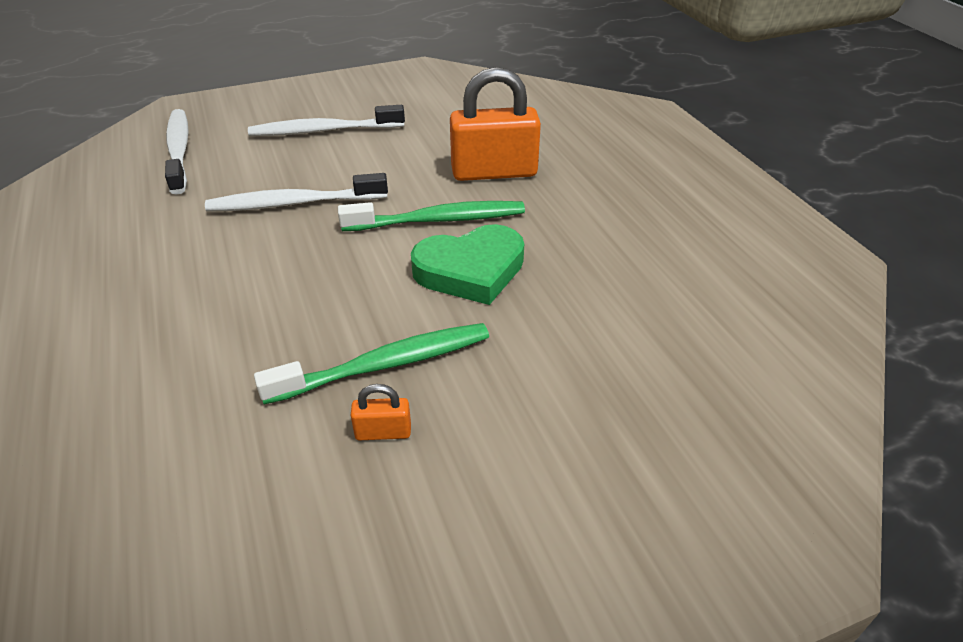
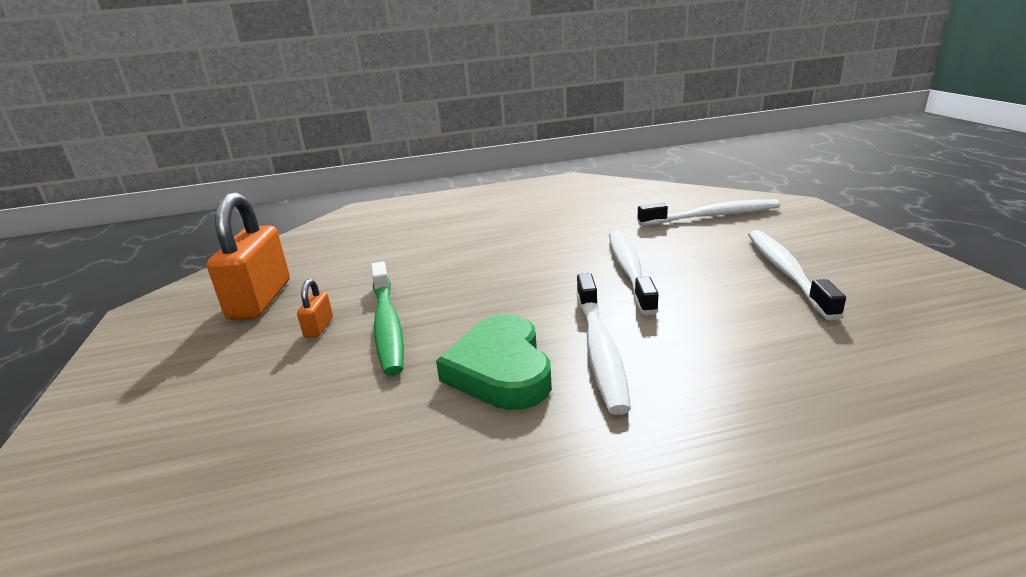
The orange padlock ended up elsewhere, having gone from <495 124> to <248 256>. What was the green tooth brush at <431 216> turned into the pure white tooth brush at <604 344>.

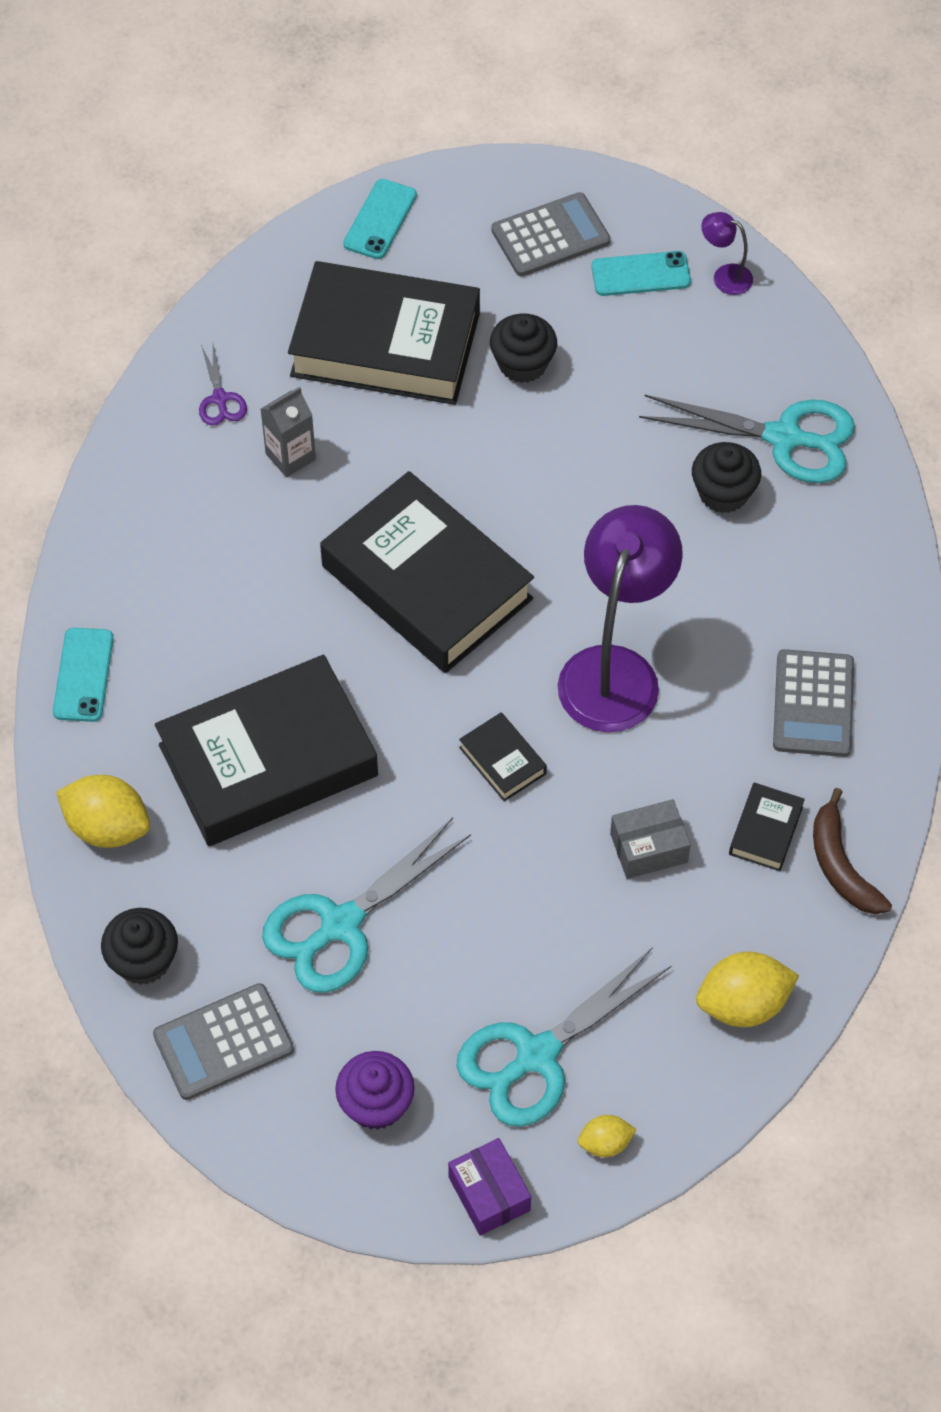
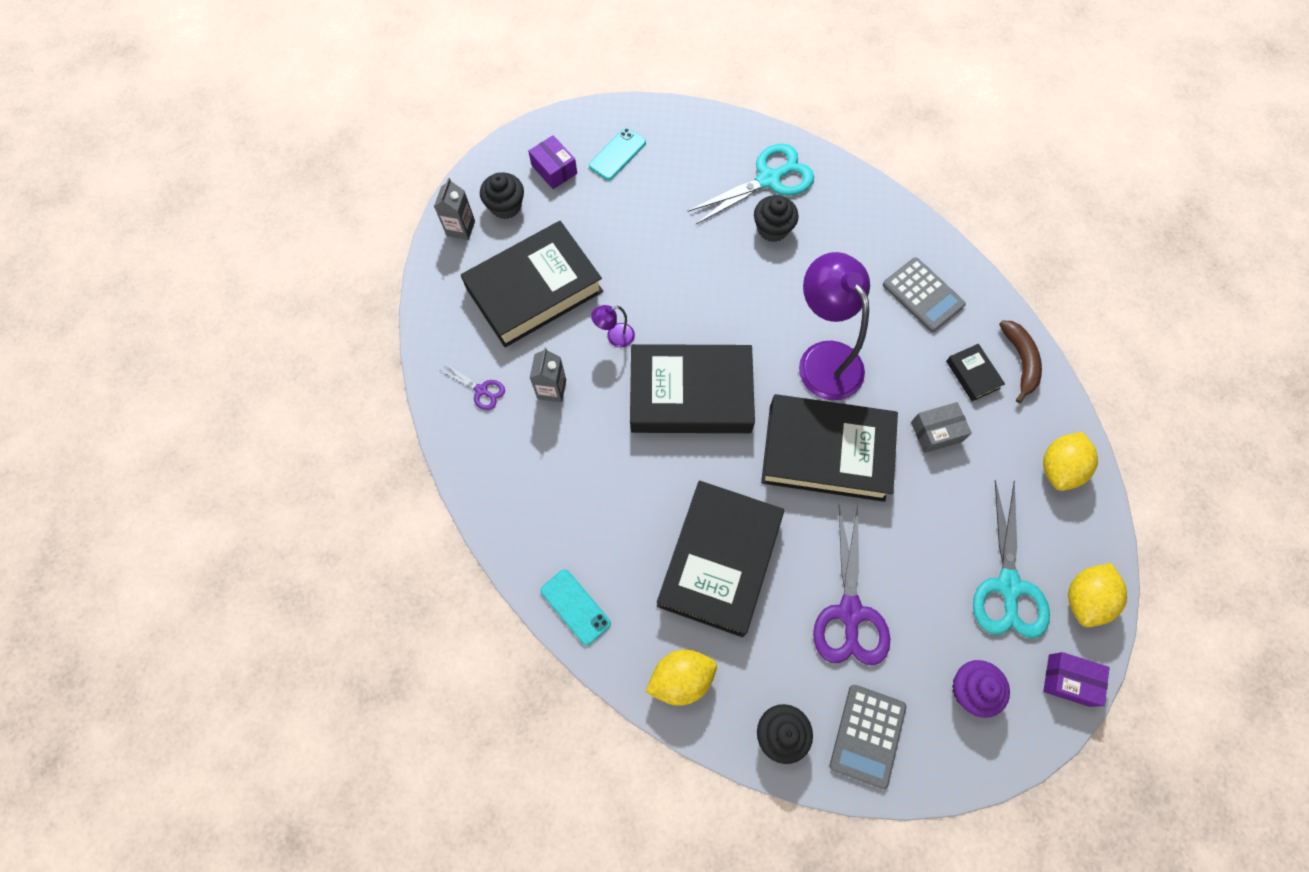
Where the teal smartphone stood at <380 219>, the grey juice carton came to stand at <454 209>. Where the grey adding machine stood at <550 234>, the violet box came to stand at <552 162>. The violet reading lamp ended up elsewhere, having gone from <727 253> to <613 326>. The ebony fairy cake ended up elsewhere, having gone from <523 348> to <502 196>. The size of the ebony hardback at <503 756> changed by a factor of 2.43. The brown banana fruit at <852 851> ended up facing another way, 120 degrees counterclockwise from before. The grey box at <650 839> ended up facing another way, 45 degrees clockwise from before. What was the teal pair of scissors at <366 905> turned into the violet pair of scissors at <851 585>. The size of the golden toy lemon at <607 1136> changed by a factor of 1.82.

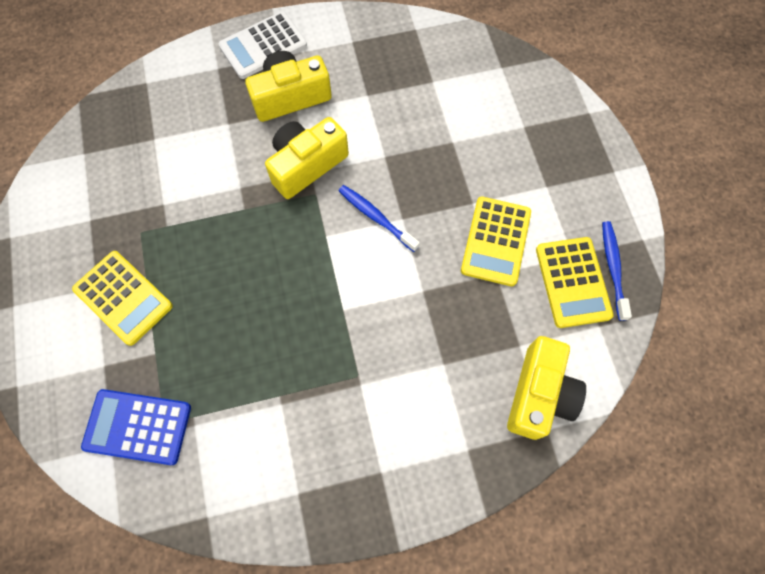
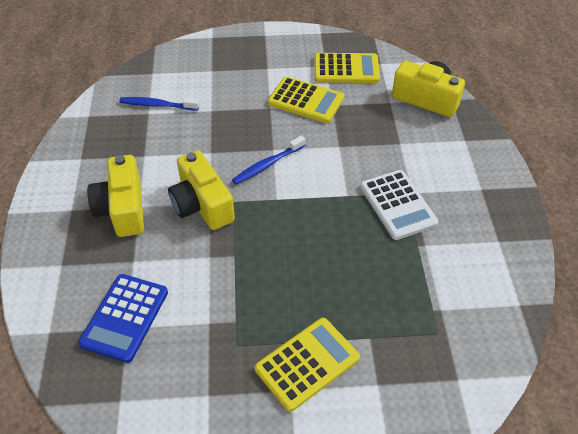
The pure white adding machine ended up elsewhere, having gone from <263 45> to <399 205>. The cobalt tooth brush ended up elsewhere, having gone from <617 271> to <159 103>. The cobalt adding machine ended up elsewhere, having gone from <136 427> to <123 318>.

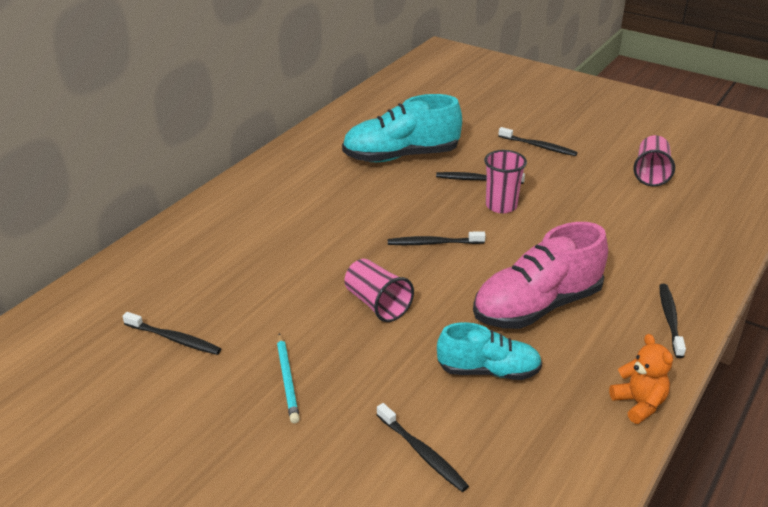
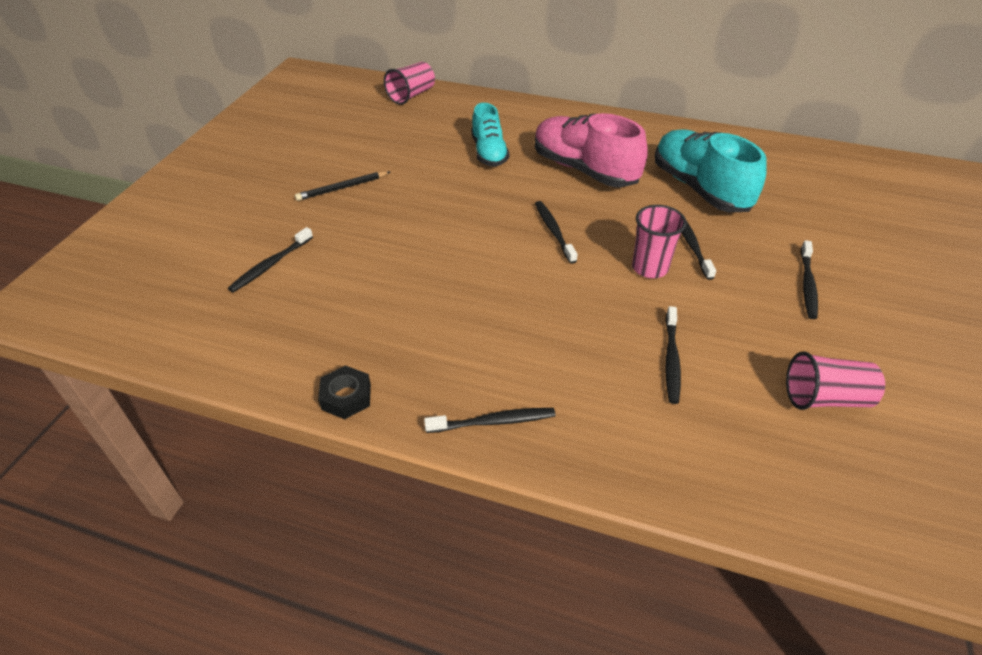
The rosy sneaker ended up elsewhere, having gone from <540 275> to <591 150>. The rosy cup ended up elsewhere, having gone from <379 290> to <409 83>. The ebony tooth brush ended up elsewhere, having gone from <172 333> to <673 355>. The teal sneaker ended up elsewhere, having gone from <489 351> to <490 135>. What was the teal pencil at <288 378> turned into the ebony pencil at <342 186>. Where the orange teddy stood at <641 379>, the ebony hex nut came to stand at <344 392>.

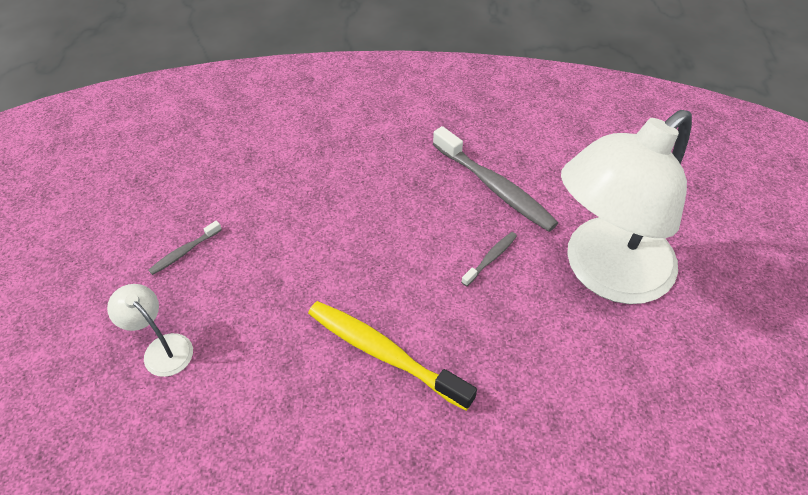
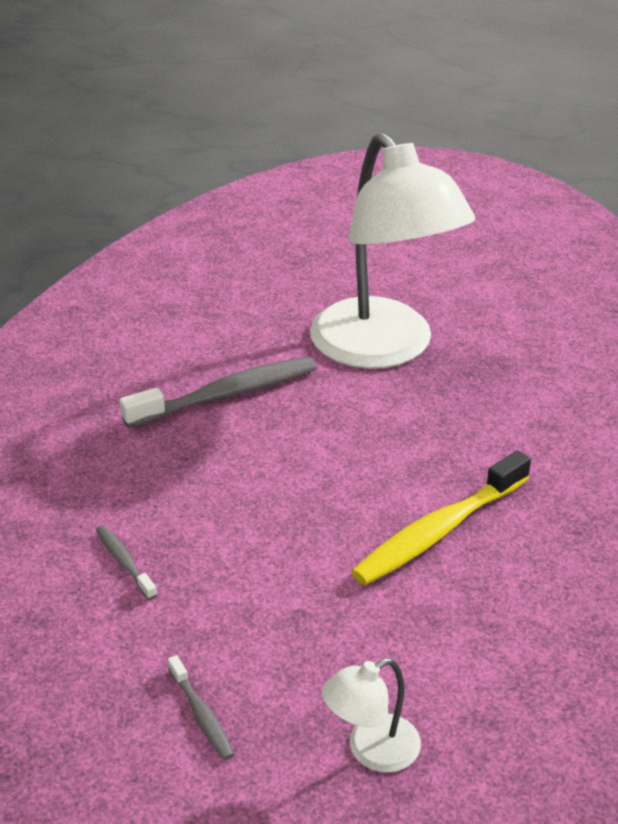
The grey tooth brush ended up elsewhere, having gone from <489 259> to <126 562>.

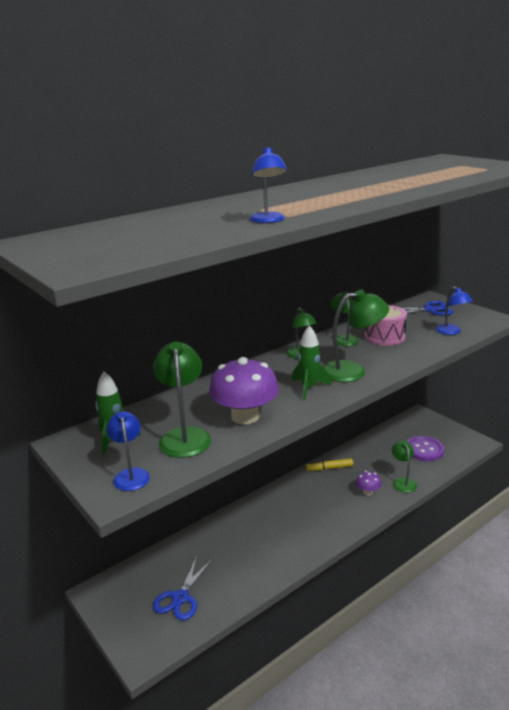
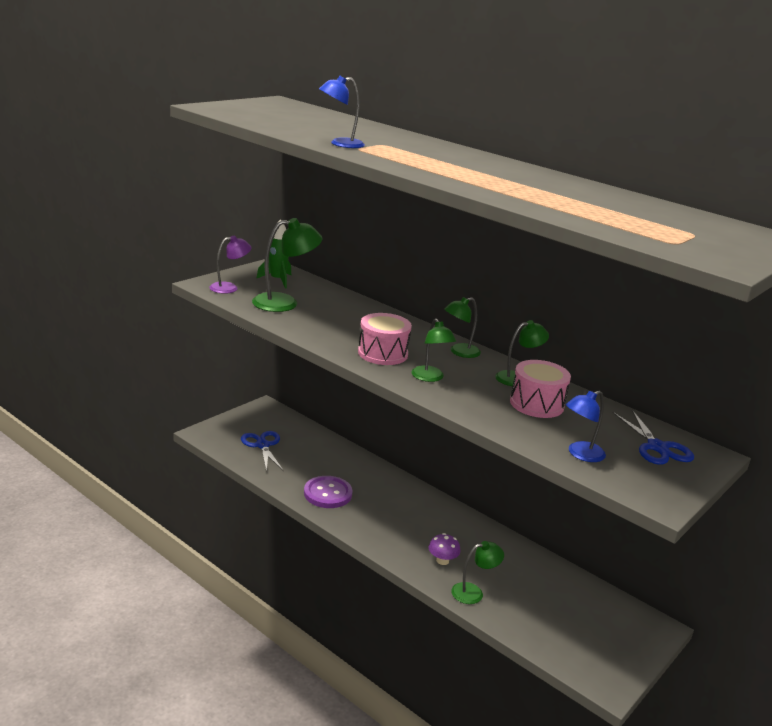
The size of the green reading lamp at <356 336> changed by a factor of 0.63. Where the green toy rocket stood at <311 362>, the rosy snare drum came to stand at <385 339>. The second view lost the violet fungus at <244 390>. What was the cobalt reading lamp at <128 451> turned into the violet reading lamp at <230 264>. The violet button ended up elsewhere, having gone from <425 448> to <328 492>. The second view lost the golden marker pen at <329 464>. The cobalt pair of scissors at <182 588> ended up facing another way, 60 degrees clockwise from before.

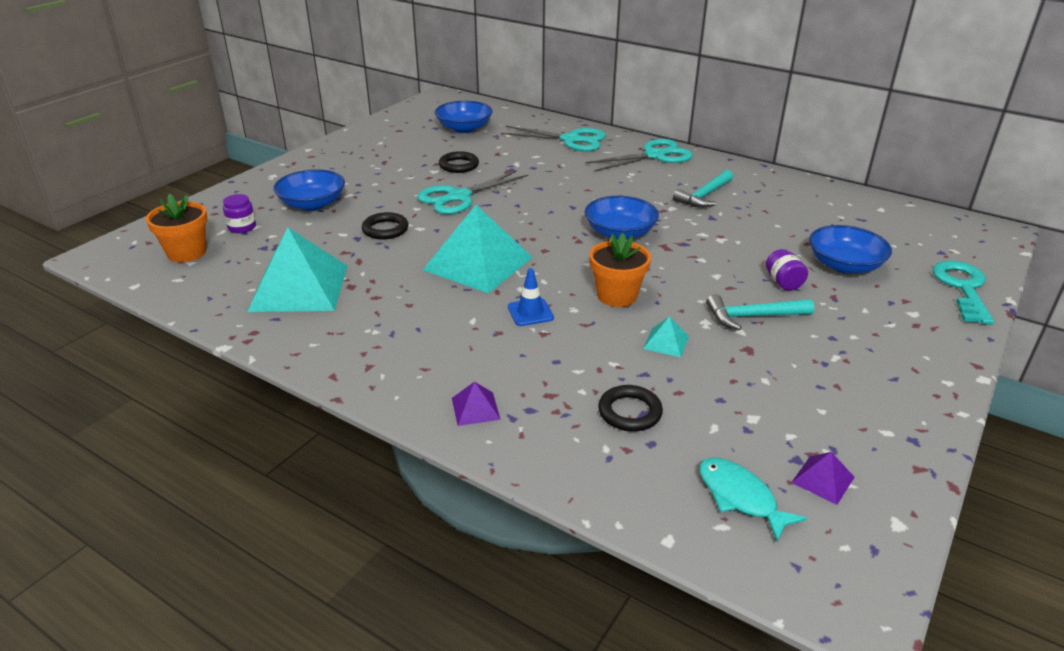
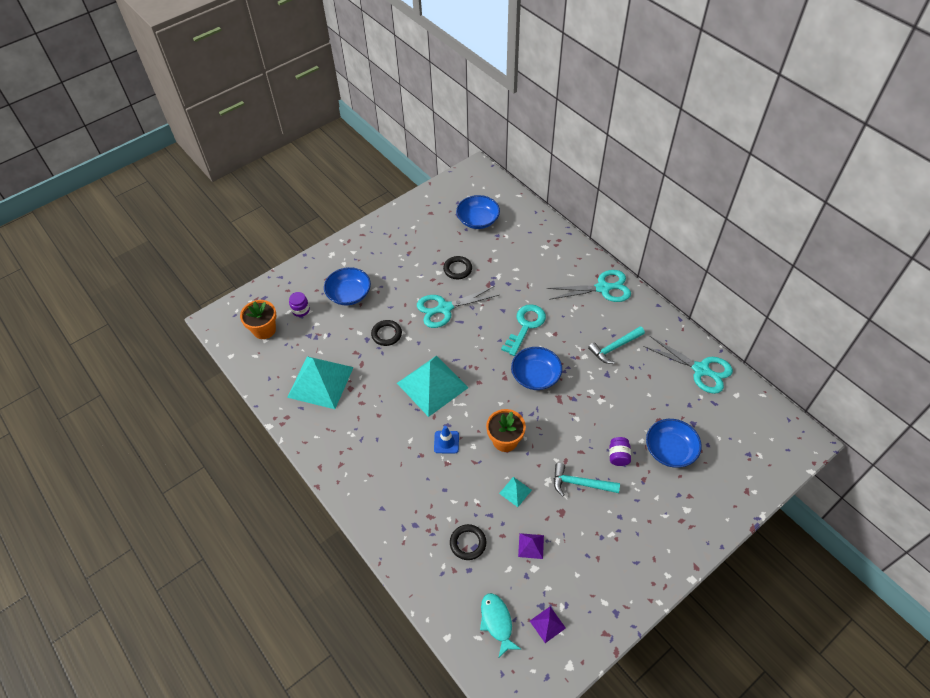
The teal pair of scissors ended up elsewhere, having gone from <553 138> to <688 365>. The teal door key ended up elsewhere, having gone from <963 293> to <523 330>. The violet pyramid ended up elsewhere, having gone from <476 404> to <531 546>.

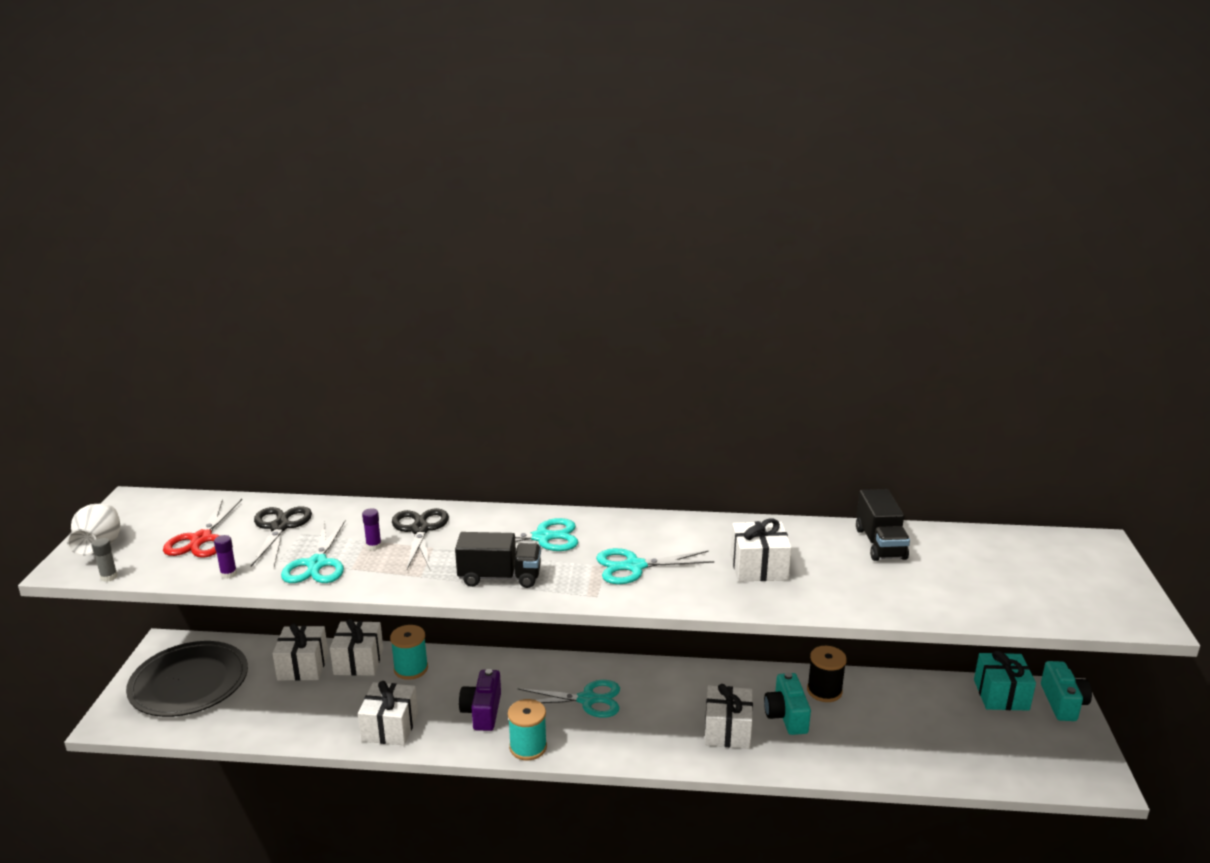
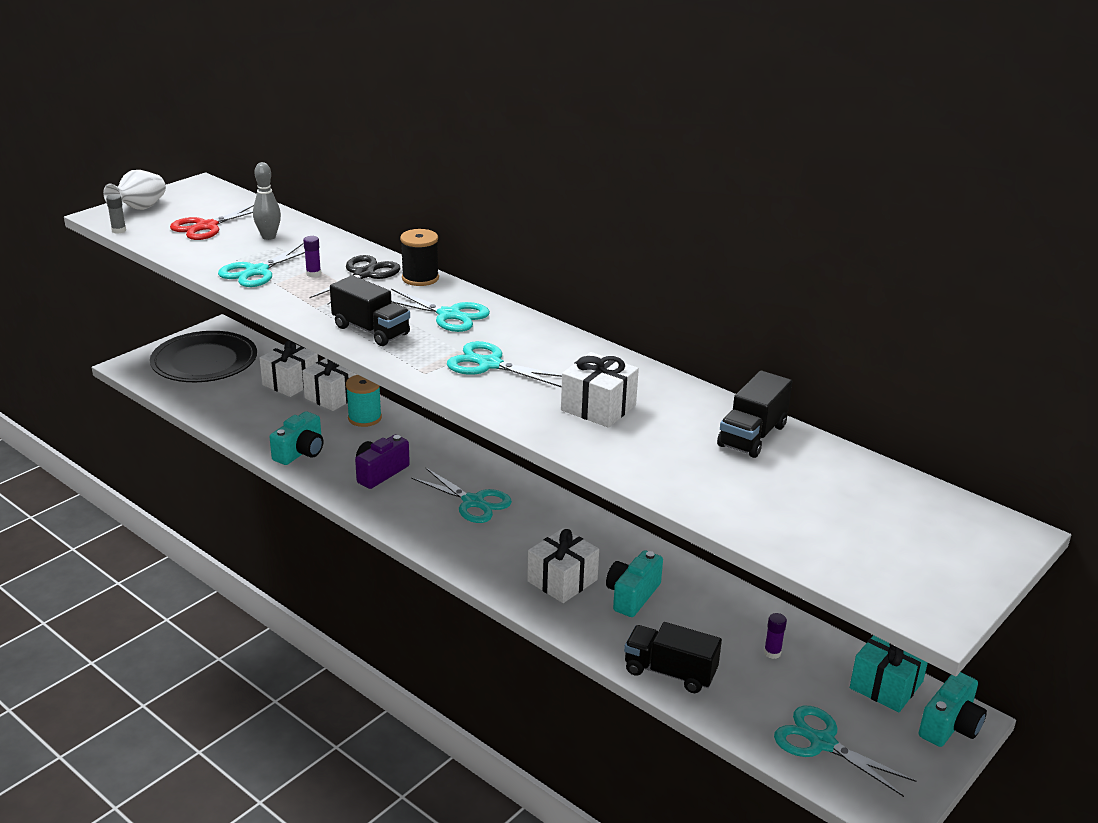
Where the ebony pair of scissors stood at <281 536>, the grey tenpin came to stand at <267 201>. The violet stick of glue ended up elsewhere, having gone from <225 557> to <775 636>. The ebony spool ended up elsewhere, having gone from <827 674> to <419 257>. Where the pure white present stood at <388 713>, the teal photo camera came to stand at <296 438>. The second view lost the teal spool at <527 729>. The second view gained the ebony truck at <673 657>. The second view gained the teal pair of scissors at <845 751>.

